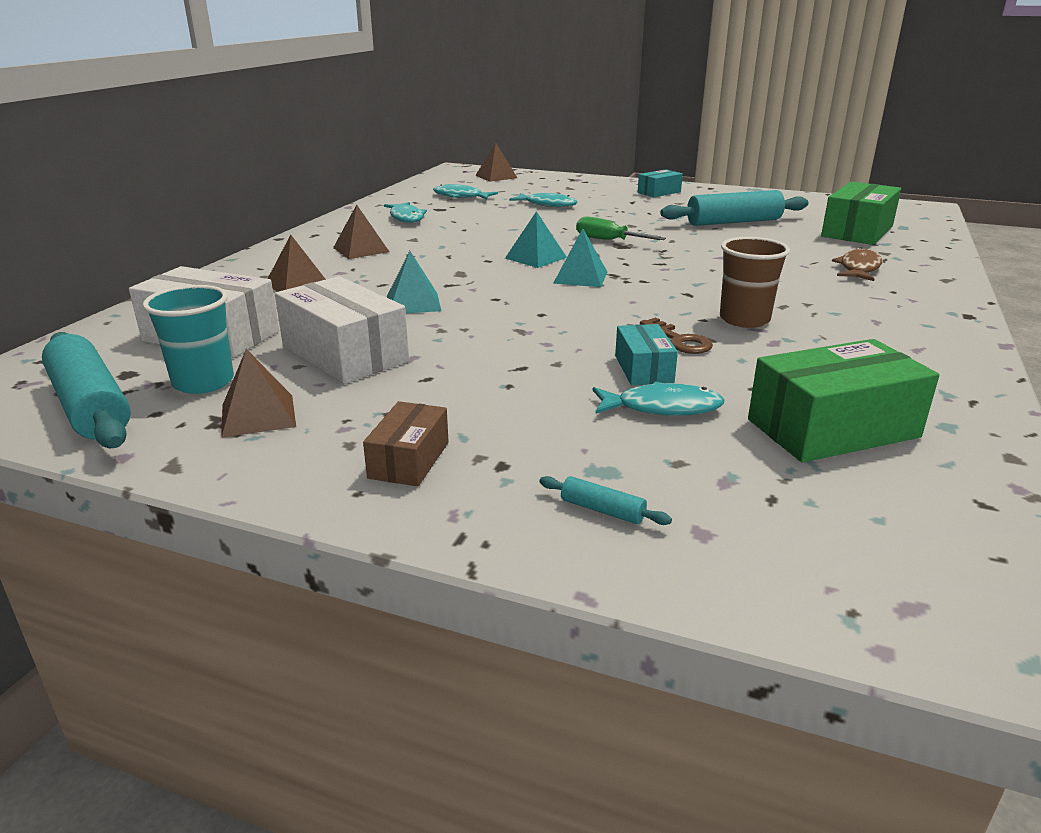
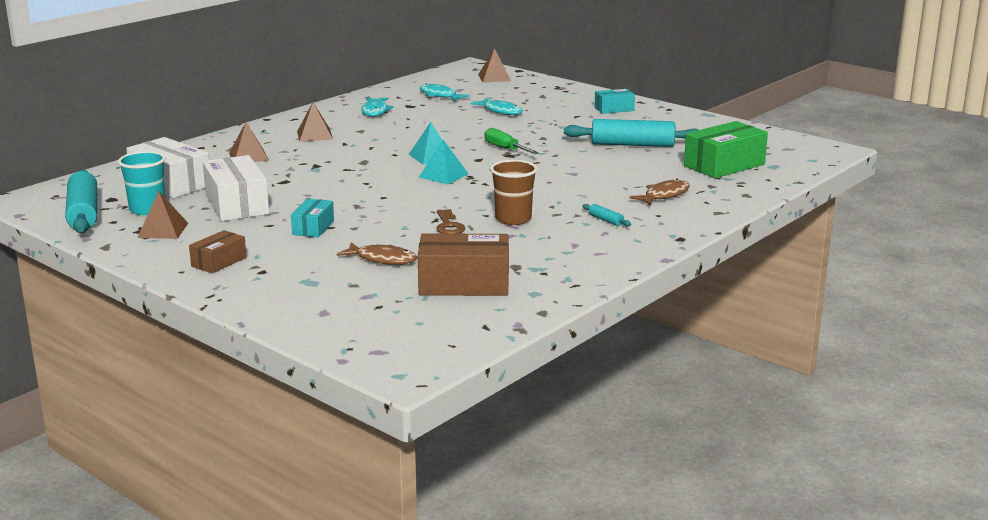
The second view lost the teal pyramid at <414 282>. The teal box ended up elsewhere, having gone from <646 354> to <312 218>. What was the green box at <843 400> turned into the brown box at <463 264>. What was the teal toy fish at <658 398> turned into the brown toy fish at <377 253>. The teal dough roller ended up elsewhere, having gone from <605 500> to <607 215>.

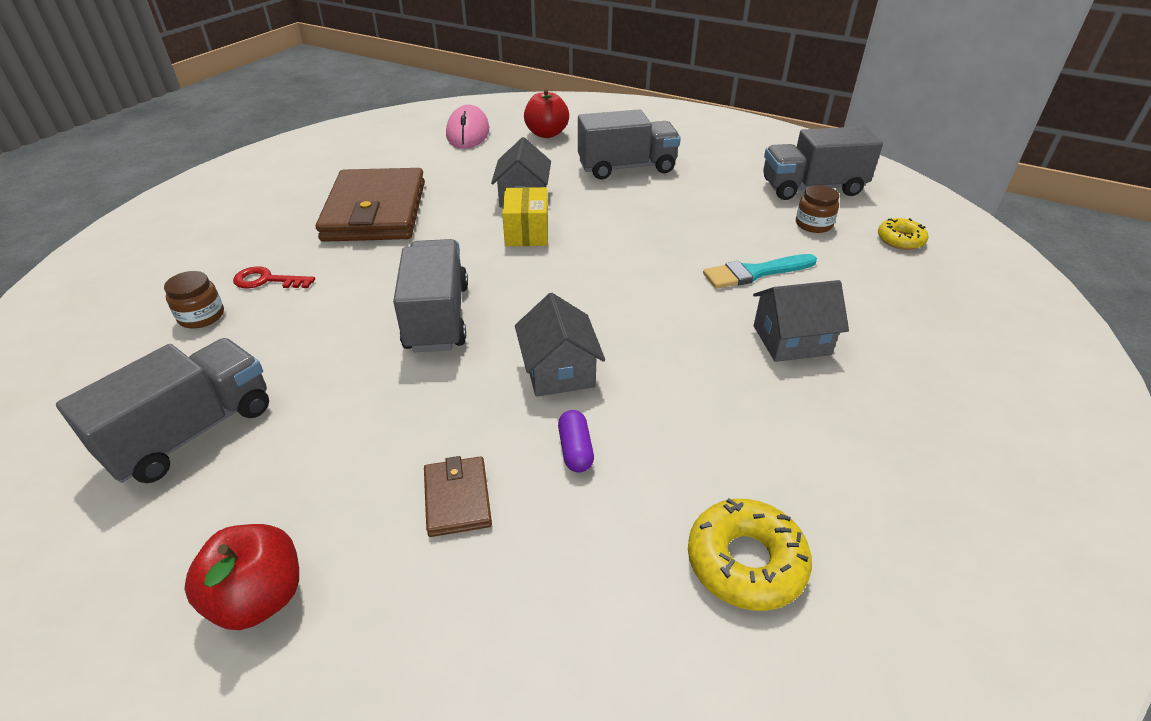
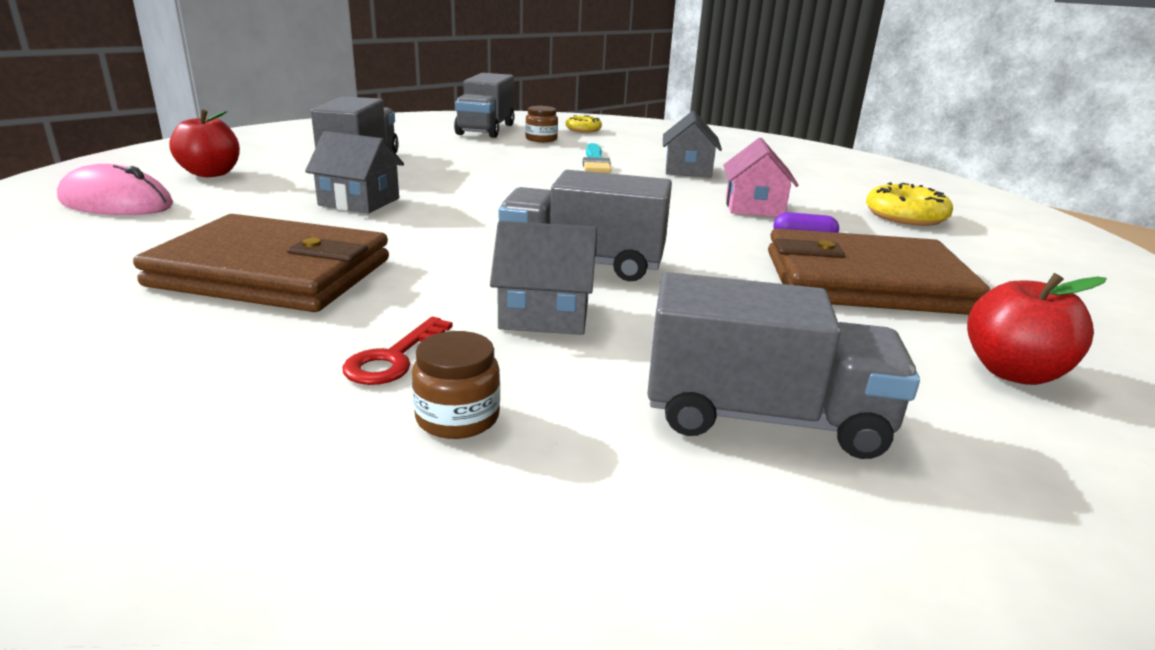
The second view lost the golden box at <525 216>. The grey toy house ended up elsewhere, having gone from <560 345> to <543 278>. The grey truck at <162 410> ended up facing another way, 135 degrees clockwise from before. The size of the brown card wallet at <458 496> changed by a factor of 2.32. The second view gained the rosy toy house at <761 177>.

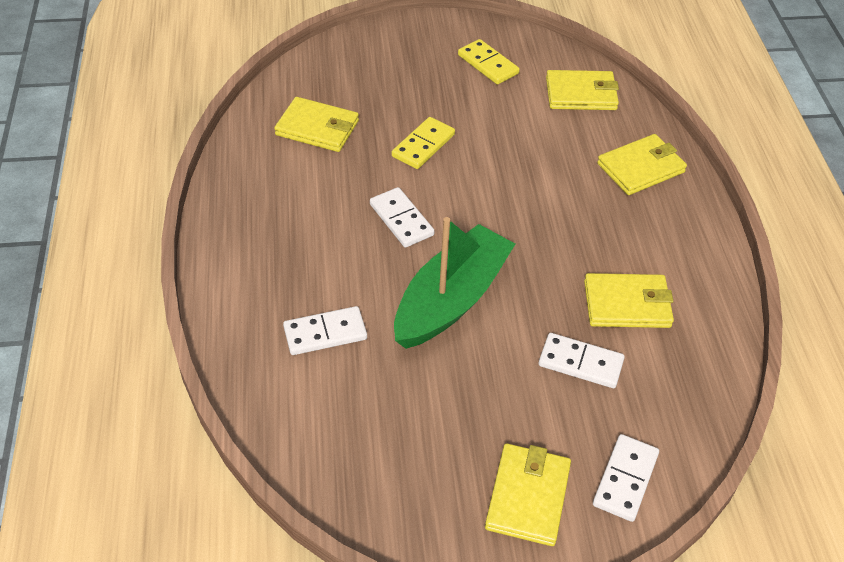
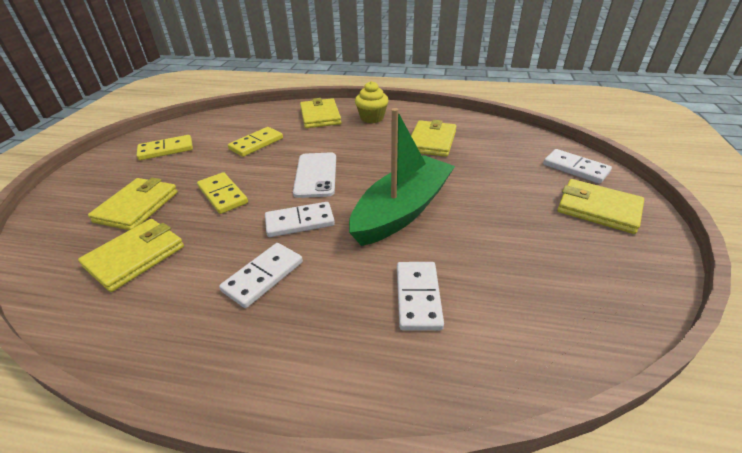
The golden card wallet ended up elsewhere, having gone from <582 90> to <133 204>. The green toy boat at <454 283> ended up facing another way, 75 degrees clockwise from before. The pure white domino tile ended up elsewhere, having gone from <582 360> to <261 275>. The second view gained the golden fairy cake at <372 102>. The second view gained the golden domino tile at <255 142>. The second view gained the pure white smartphone at <314 175>.

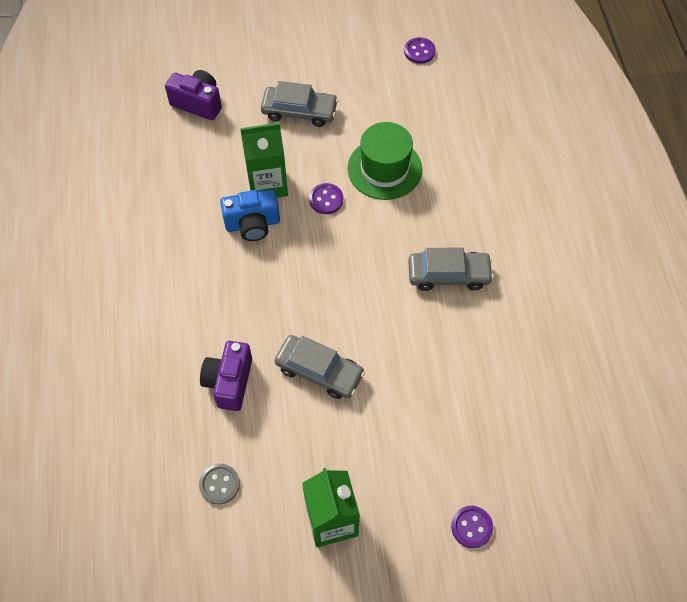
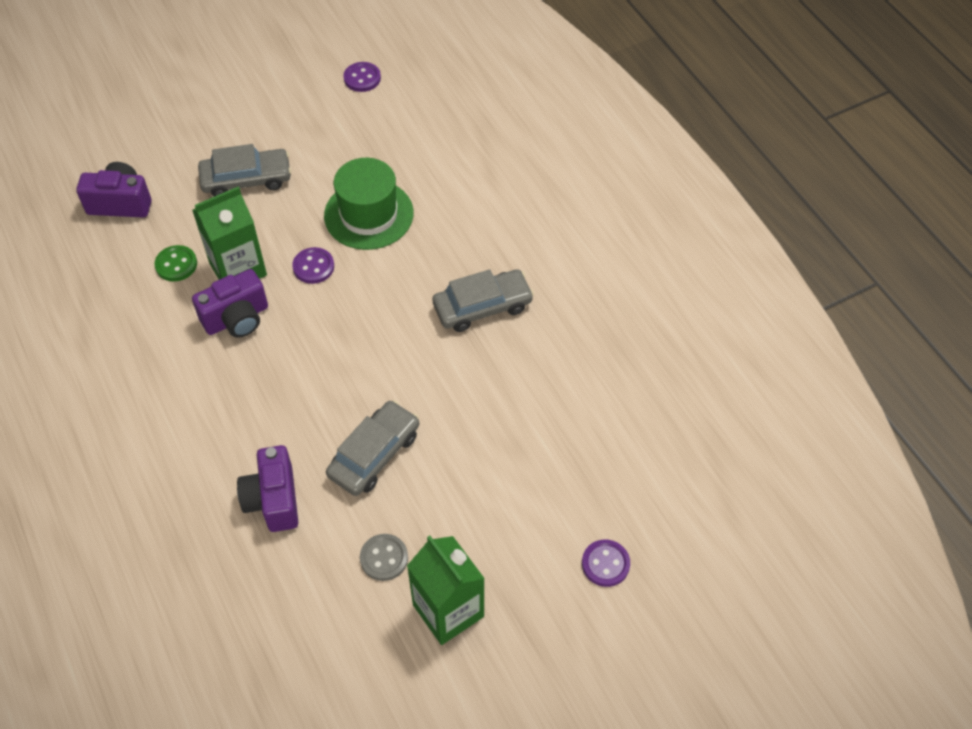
What was the cobalt photo camera at <250 215> turned into the violet photo camera at <230 303>. The grey automobile at <319 367> ended up facing another way, 60 degrees counterclockwise from before. The grey button ended up elsewhere, having gone from <219 484> to <384 557>. The second view gained the green button at <176 263>.

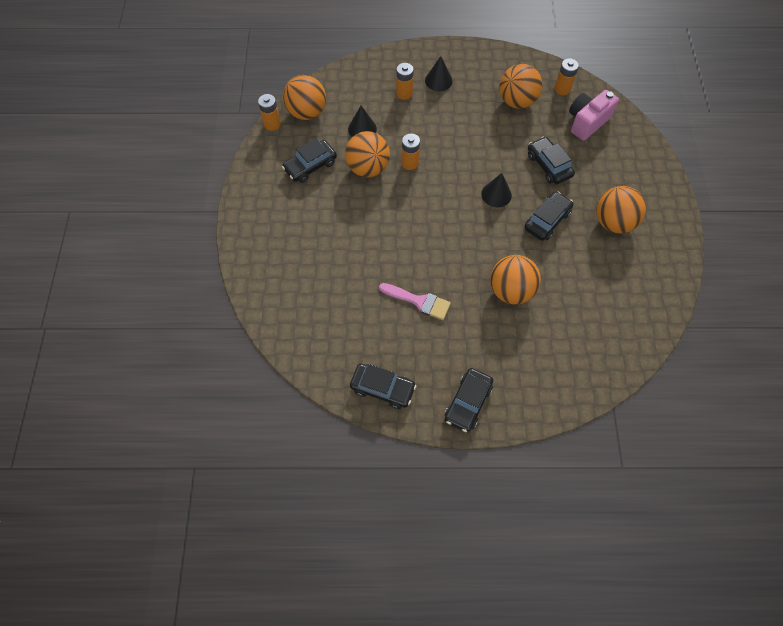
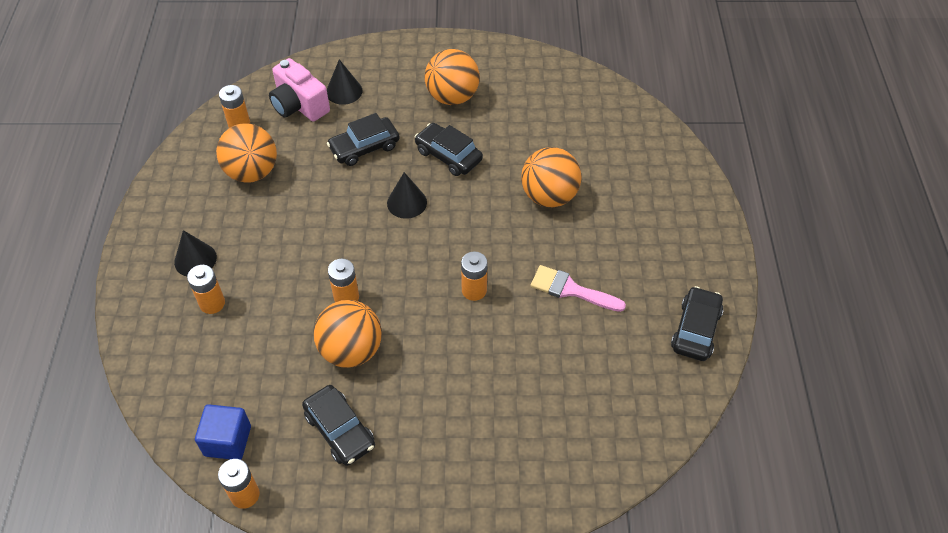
Where the orange sphere stood at <304 97>, the cobalt block came to stand at <223 431>. The ebony cone shape ended up elsewhere, having gone from <362 121> to <344 82>. The rosy paintbrush at <415 301> ended up facing another way, 90 degrees counterclockwise from before. The second view lost the ebony automobile at <469 400>. The second view gained the orange battery at <474 276>.

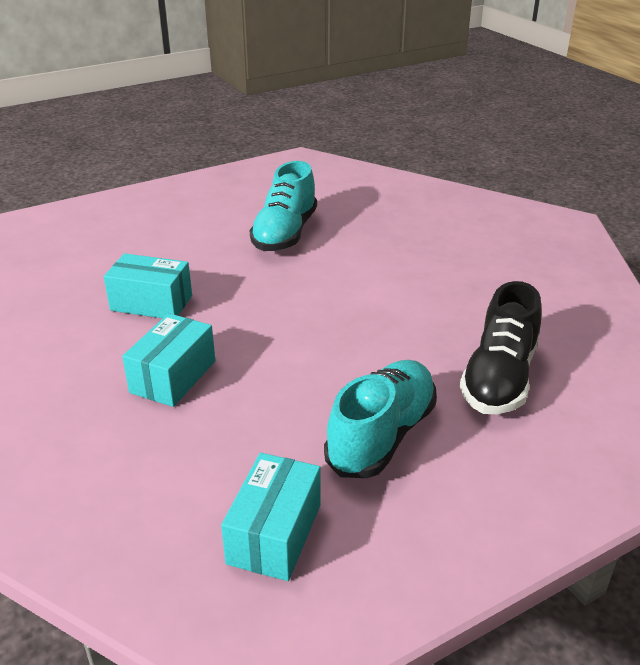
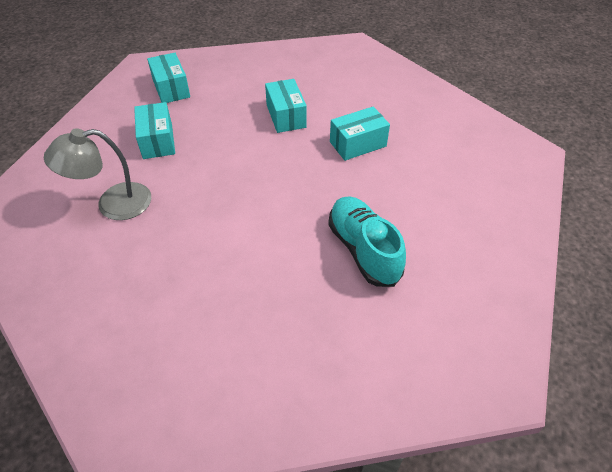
Where the ebony sneaker stood at <501 347>, the grey reading lamp came to stand at <97 174>. Where the teal sneaker stood at <380 419>, the teal box came to stand at <154 130>.

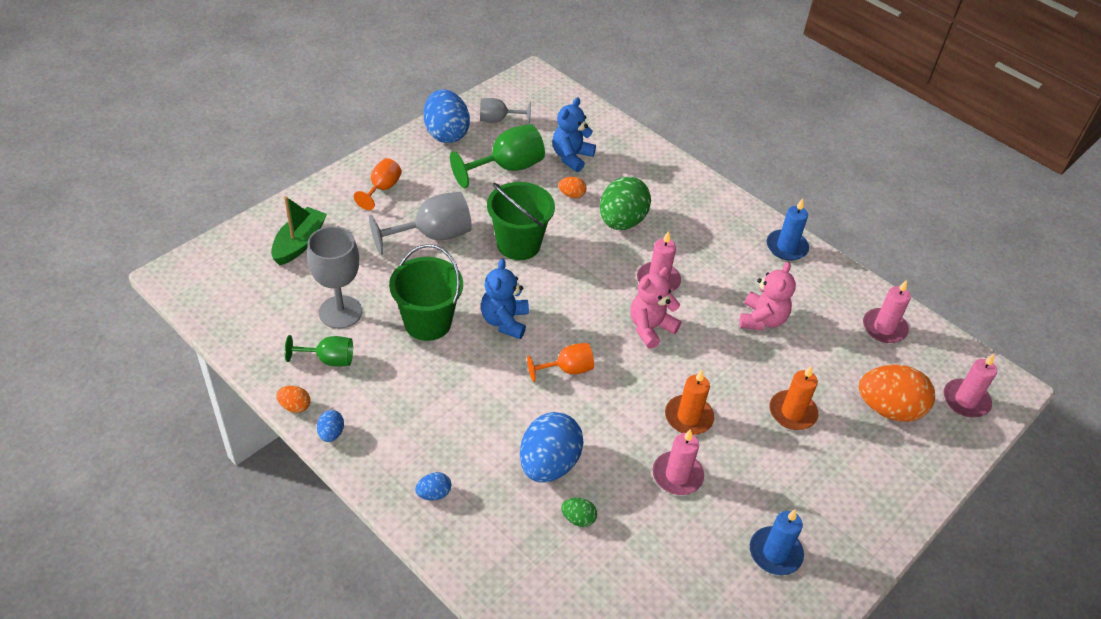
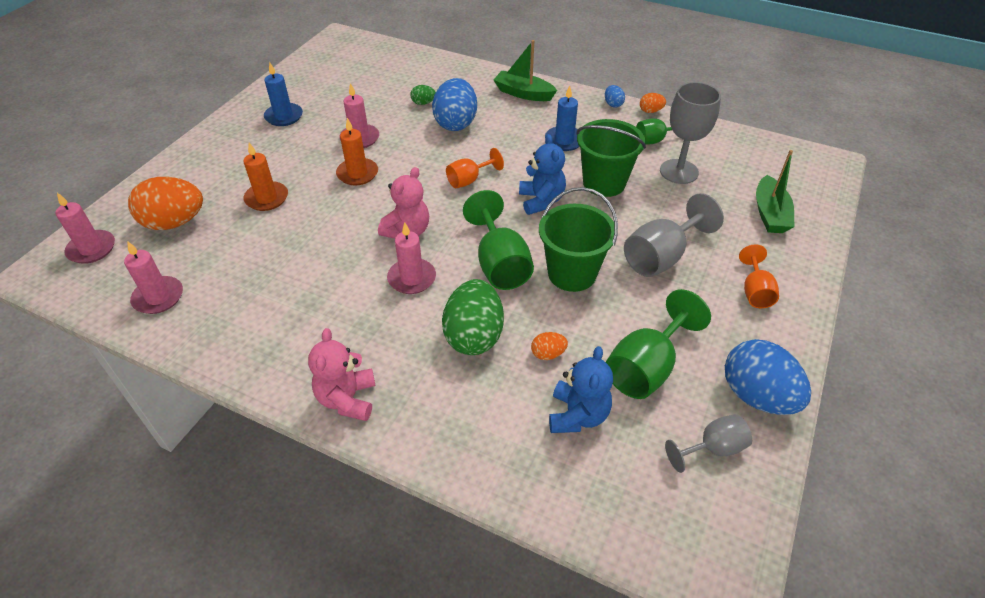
The cobalt pillar candle ended up elsewhere, having gone from <788 229> to <562 118>. The rosy teddy ended up elsewhere, having gone from <767 296> to <341 374>. Where the cobalt toy egg stood at <433 486>, the green toy boat came to stand at <525 70>. The second view gained the green wine glass at <498 240>.

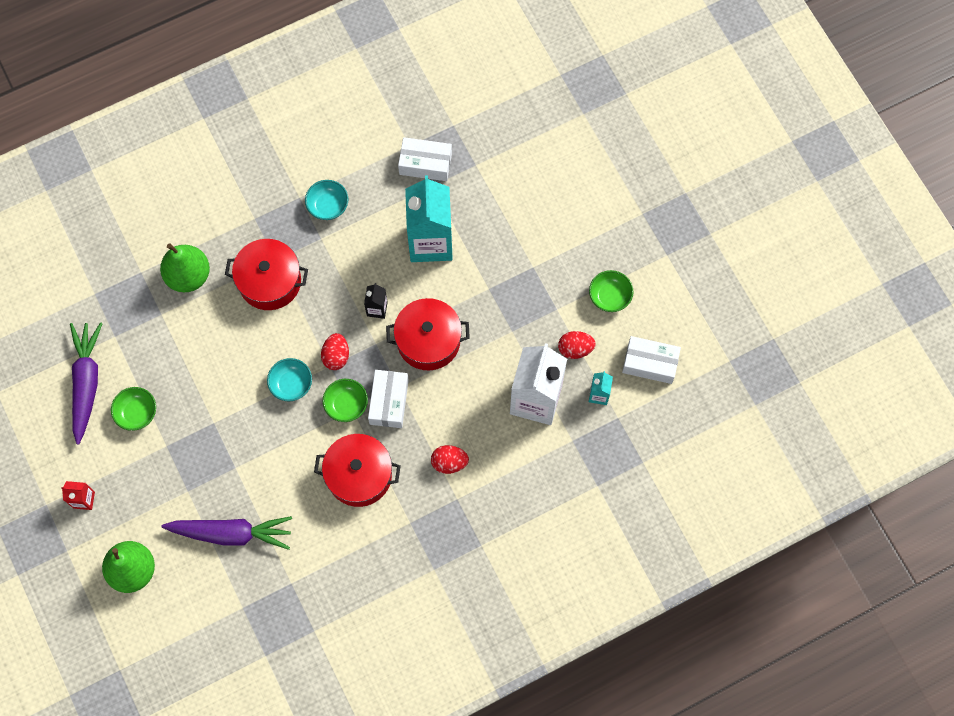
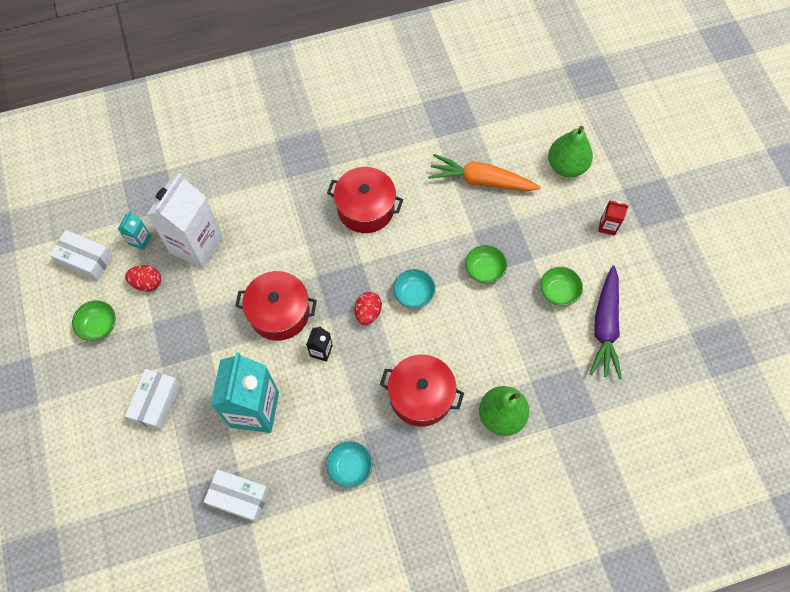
The pure white box ended up elsewhere, having gone from <388 399> to <153 400>. The green bowl ended up elsewhere, having gone from <345 400> to <486 264>. The second view lost the crimson toy egg at <450 459>. What was the violet root vegetable at <227 533> turned into the orange root vegetable at <484 172>.

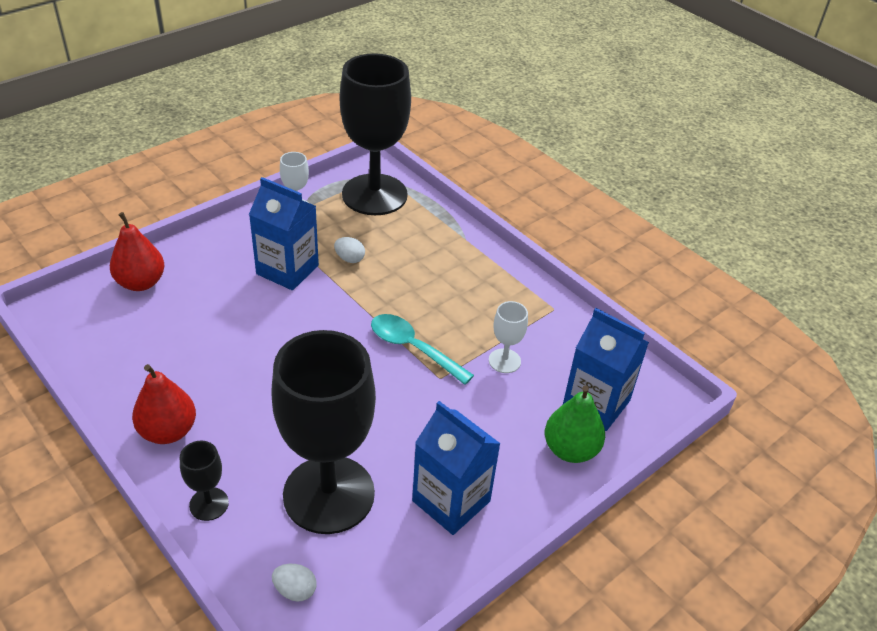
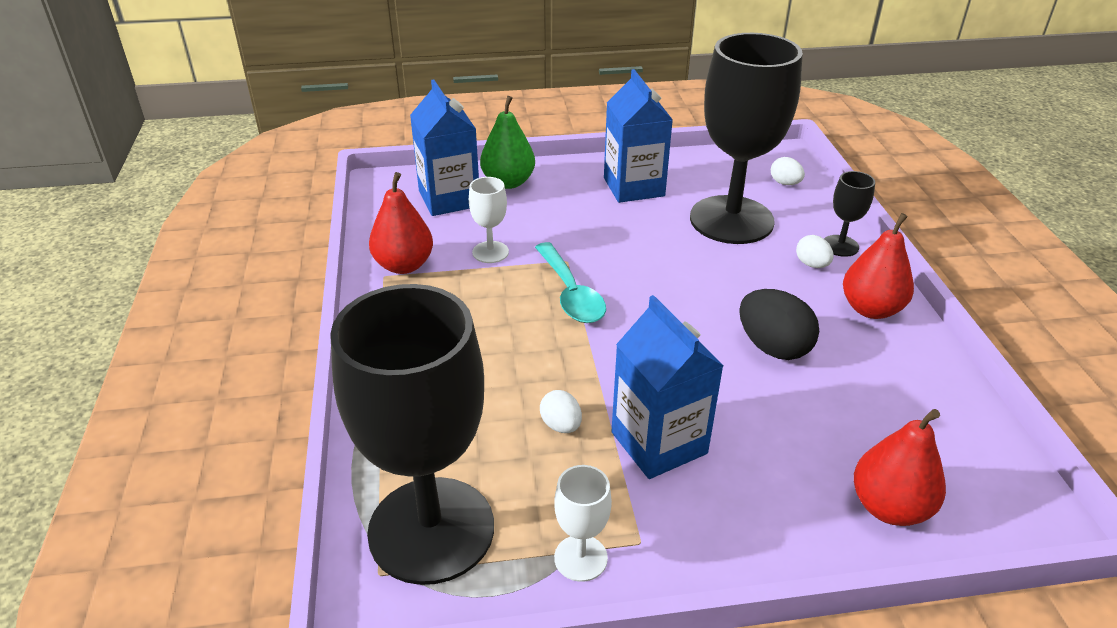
The second view gained the crimson pear fruit at <401 223>. The second view gained the pure white toy egg at <815 251>. The second view gained the ebony toy egg at <779 324>.

